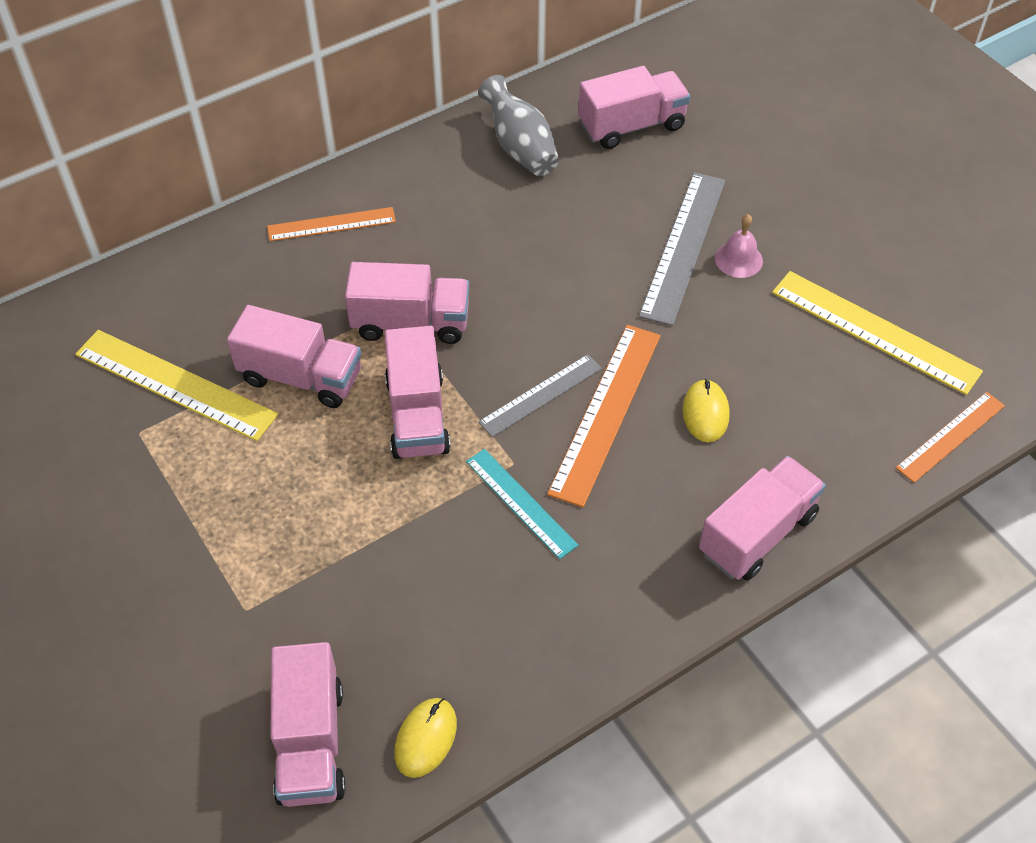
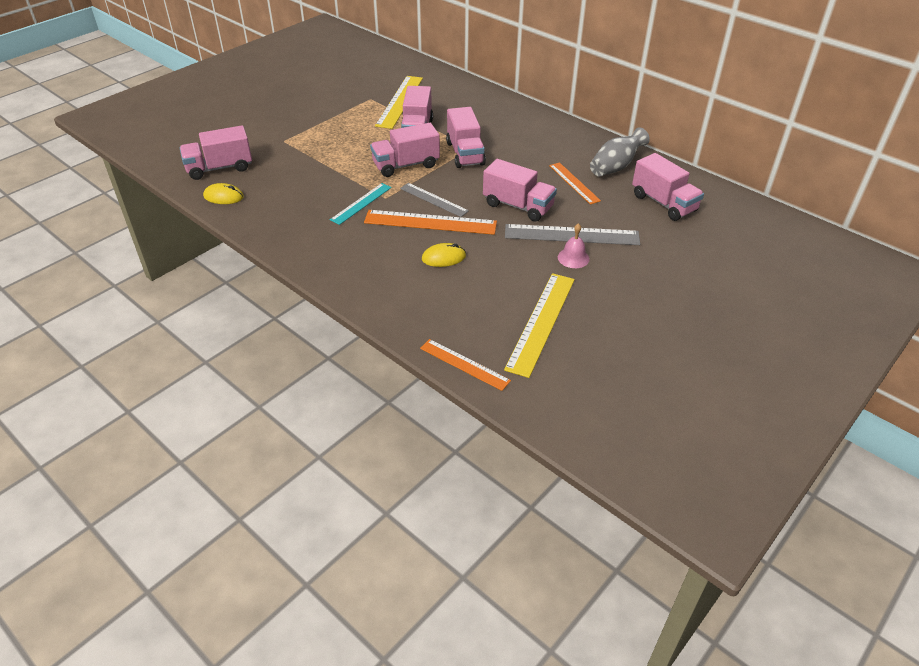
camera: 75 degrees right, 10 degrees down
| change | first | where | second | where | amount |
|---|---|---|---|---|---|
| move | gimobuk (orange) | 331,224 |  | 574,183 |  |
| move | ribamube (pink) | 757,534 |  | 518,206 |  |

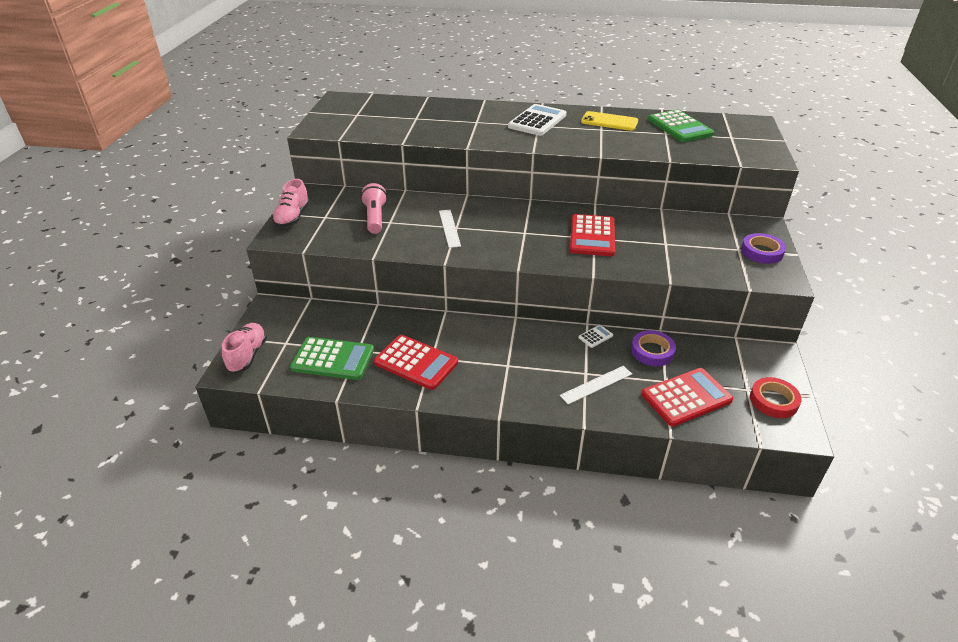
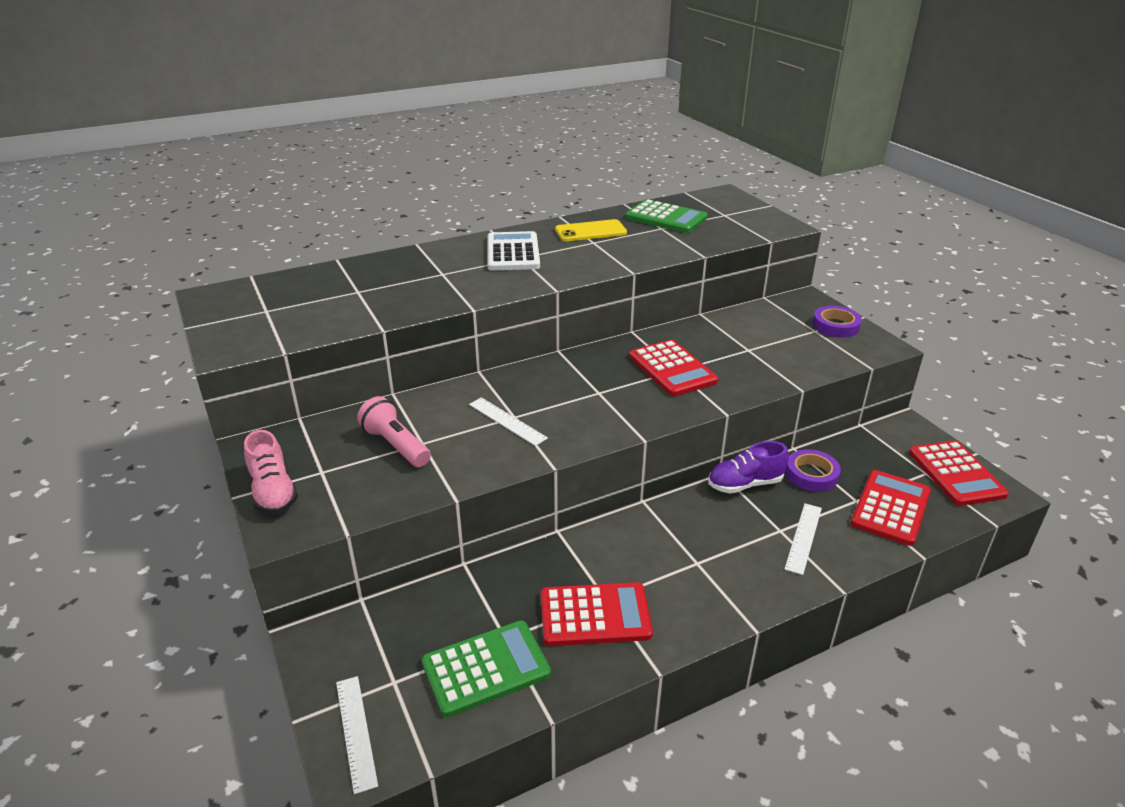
camera: 35 degrees left, 5 degrees down
| change | first | where | second | where | amount |
|---|---|---|---|---|---|
| replace | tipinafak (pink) | 247,355 | gimobuk (white) | 355,732 |  |
| replace | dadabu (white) | 595,336 | tipinafak (purple) | 745,484 |  |
| replace | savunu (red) | 773,401 | dadabu (red) | 956,473 |  |

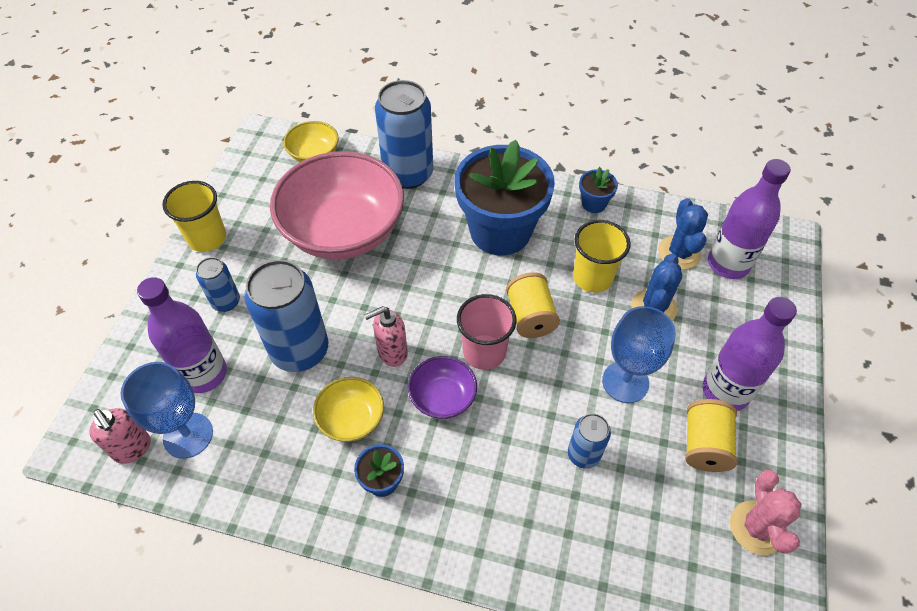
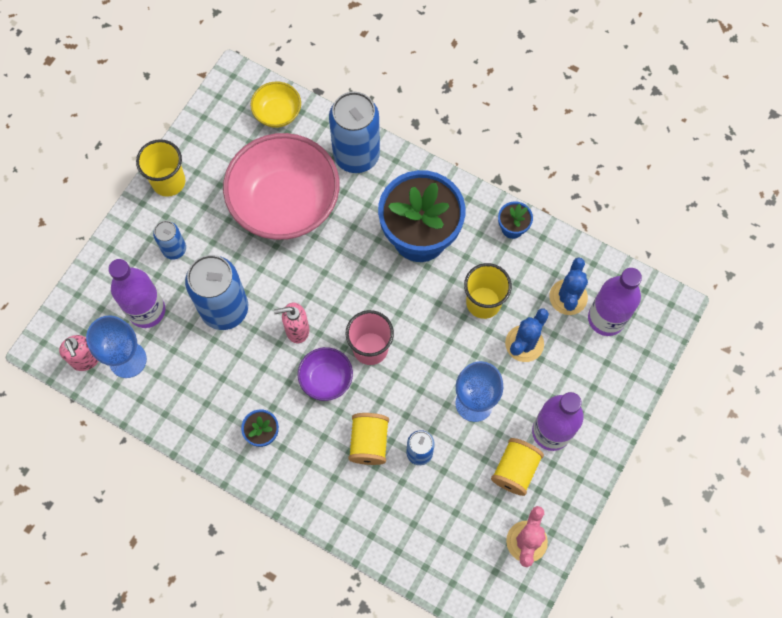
camera: 15 degrees right, 15 degrees up
| change | first | where | second | where | amount |
|---|---|---|---|---|---|
| delete | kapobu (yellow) | 351,419 |  |  |  |
| move | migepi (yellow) | 530,317 |  | 369,442 |  |

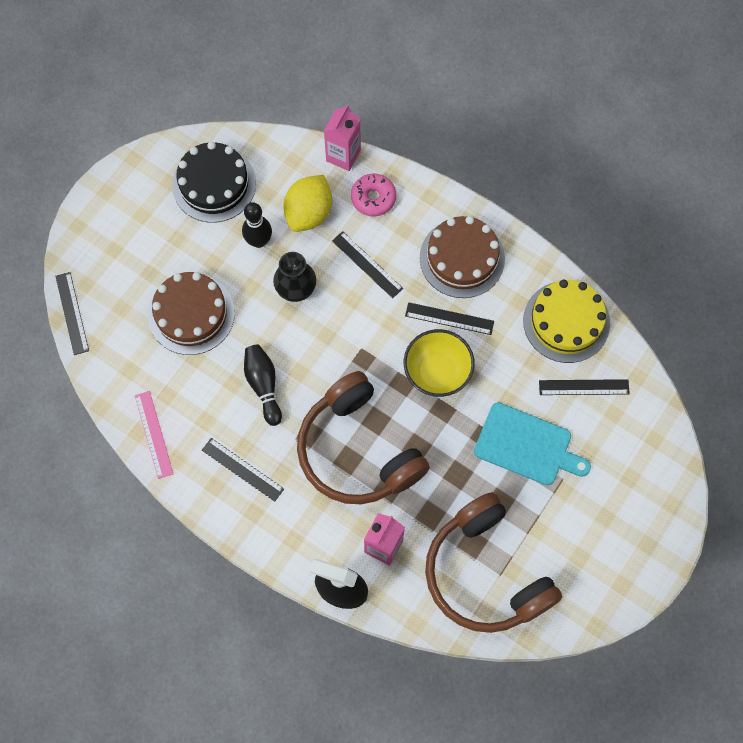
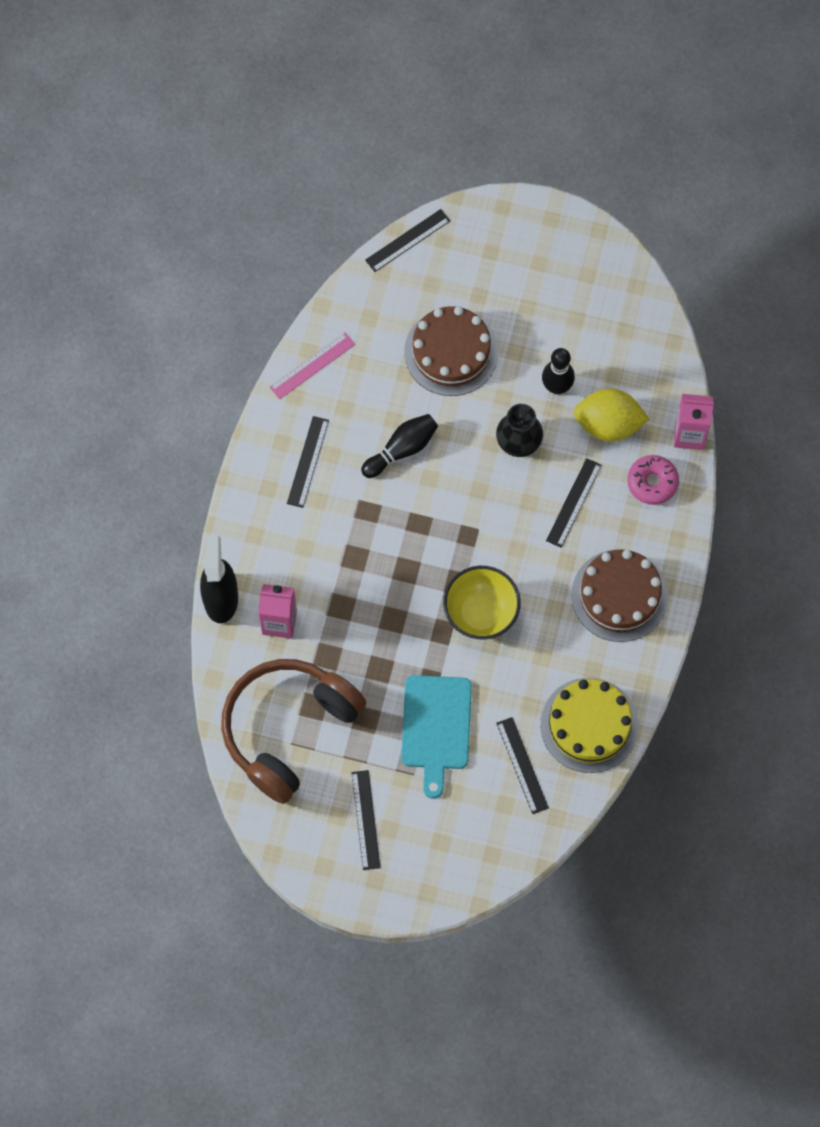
camera: 70 degrees right, 0 degrees up
| change | first | where | second | where | amount |
|---|---|---|---|---|---|
| delete | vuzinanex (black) | 214,184 |  |  |  |
| delete | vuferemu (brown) | 357,450 |  |  |  |
| move | gimobuk (black) | 449,319 |  | 365,820 |  |

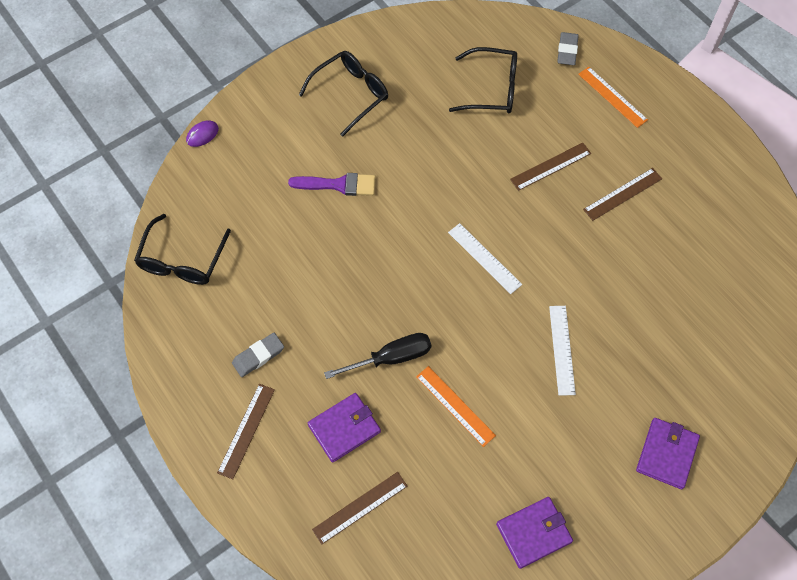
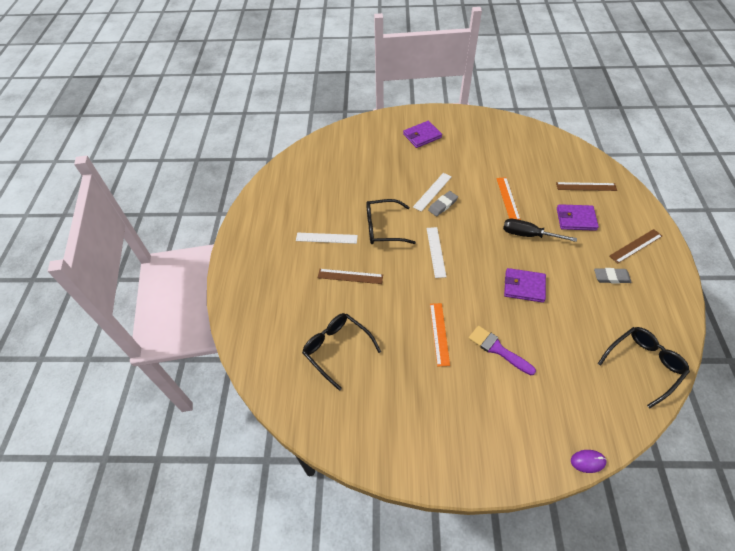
camera: 140 degrees left, 10 degrees down
| change | first | where | second | where | amount |
|---|---|---|---|---|---|
| move | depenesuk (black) | 351,94 |  | 383,228 |  |
| move | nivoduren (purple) | 533,533 |  | 524,286 |  |
| move | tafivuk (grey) | 567,51 |  | 442,205 |  |
| move | gimobuk (orange) | 612,97 |  | 439,333 |  |
| recolor | gimobuk (brown) | 622,194 | gimobuk (white) | 326,238 |  |

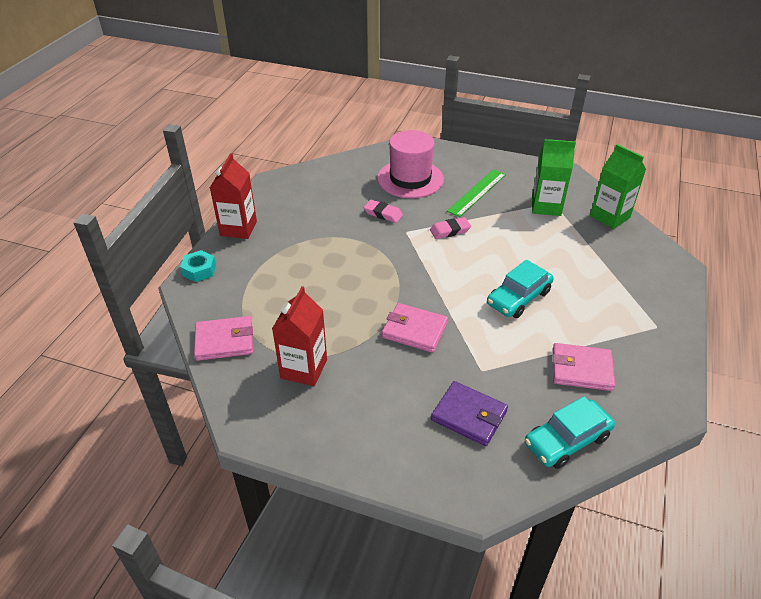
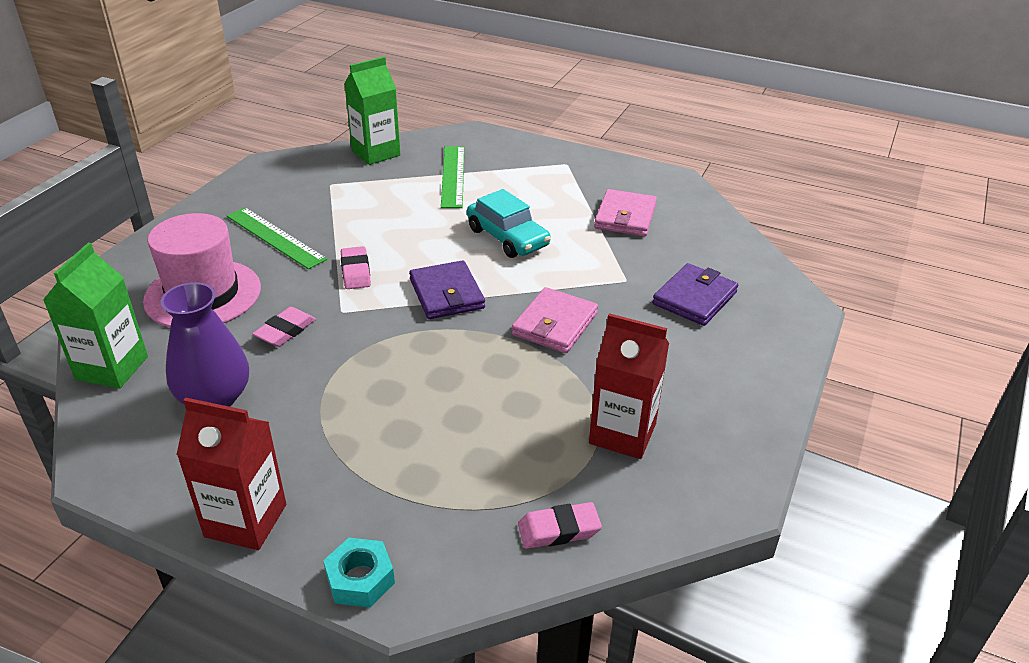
camera: 85 degrees left, 5 degrees down
| change | first | where | second | where | amount |
|---|---|---|---|---|---|
| delete | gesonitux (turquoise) | 567,440 |  |  |  |
| insert |  |  | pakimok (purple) | 215,398 |  |
| insert |  |  | nivoduren (purple) | 446,294 |  |
| insert |  |  | gimobuk (green) | 453,176 |  |
| move | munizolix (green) | 546,206 |  | 112,368 |  |
| replace | nivoduren (pink) | 224,341 | tafivuk (pink) | 559,530 |  |

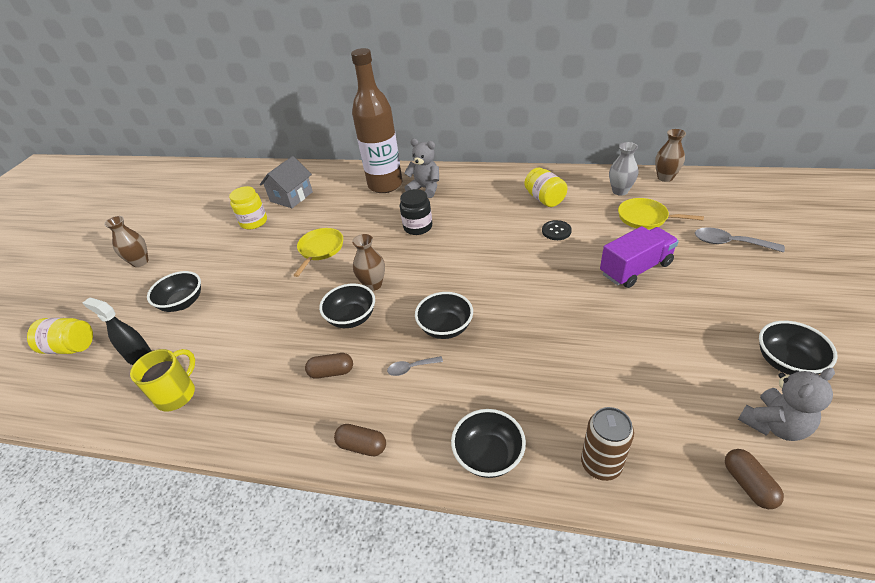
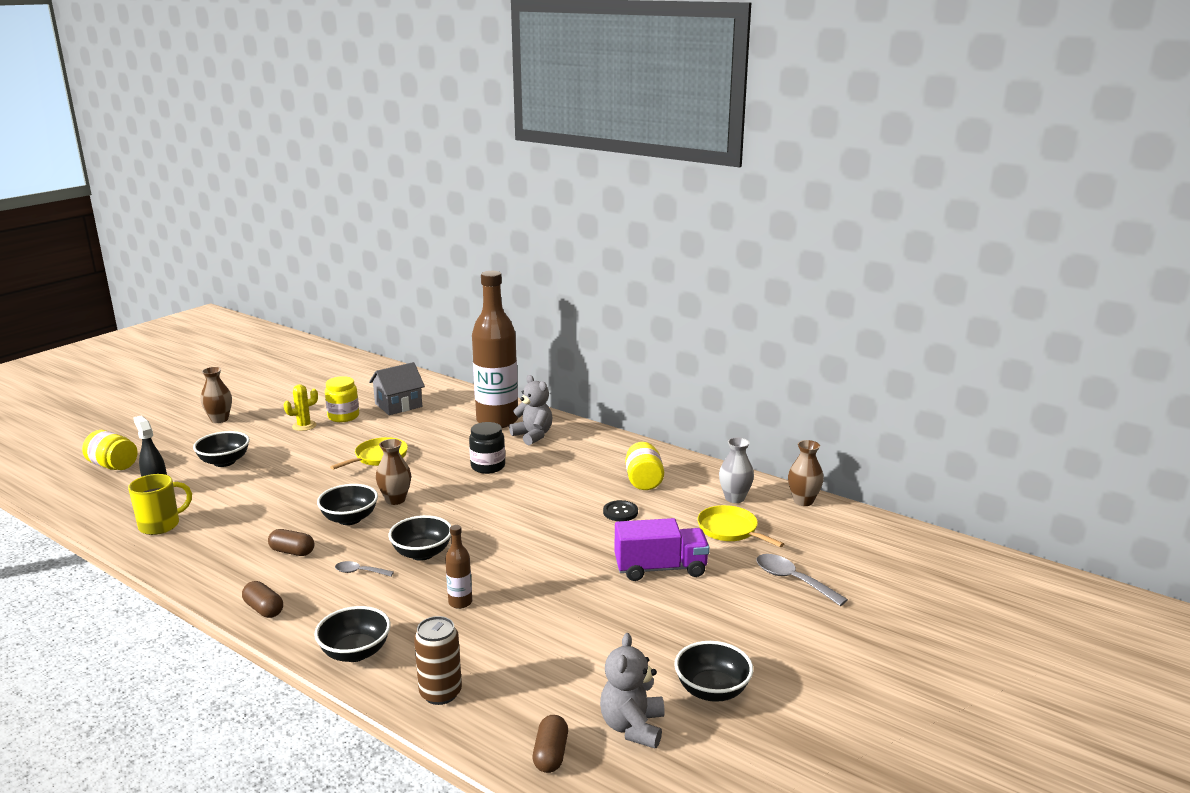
camera: 20 degrees right, 20 degrees down
| change | first | where | second | where | amount |
|---|---|---|---|---|---|
| insert |  |  | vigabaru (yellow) | 304,426 |  |
| insert |  |  | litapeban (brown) | 460,602 |  |
| rotate | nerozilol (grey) | 774,424 |  | 632,727 | 105 degrees clockwise |

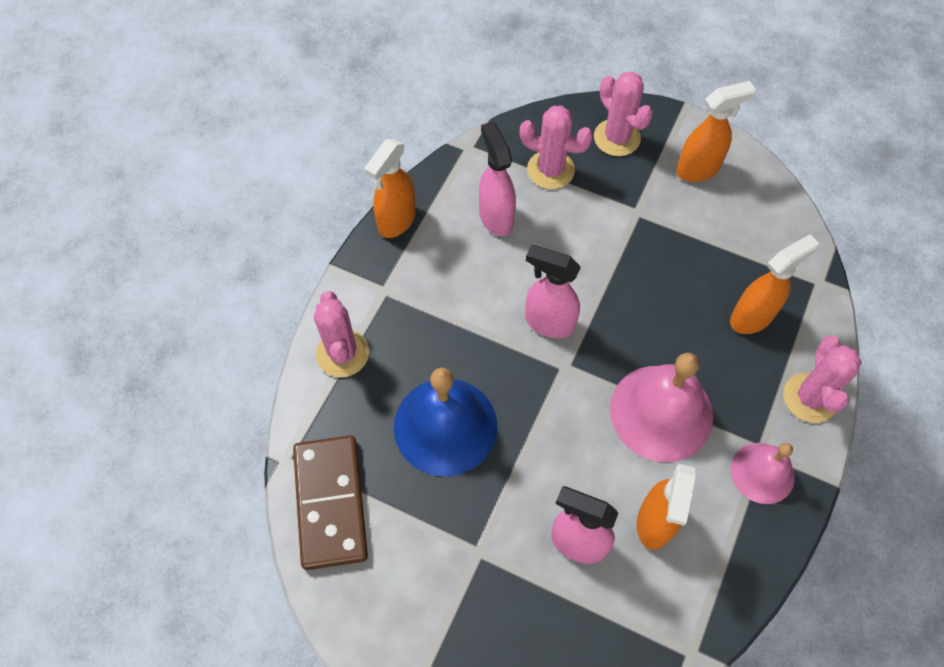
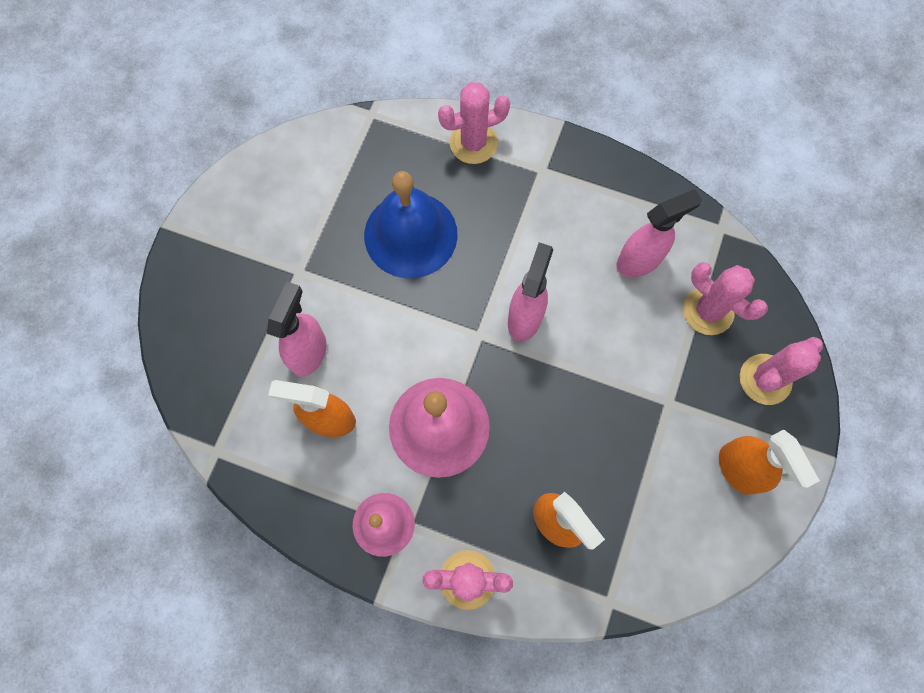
camera: 85 degrees right, 10 degrees up
| change | first | where | second | where | amount |
|---|---|---|---|---|---|
| delete | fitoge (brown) | 331,503 |  |  |  |
| delete | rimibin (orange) | 396,221 |  |  |  |
| rotate | vigabaru (pink) | 550,170 |  | 708,311 | 60 degrees counterclockwise |

